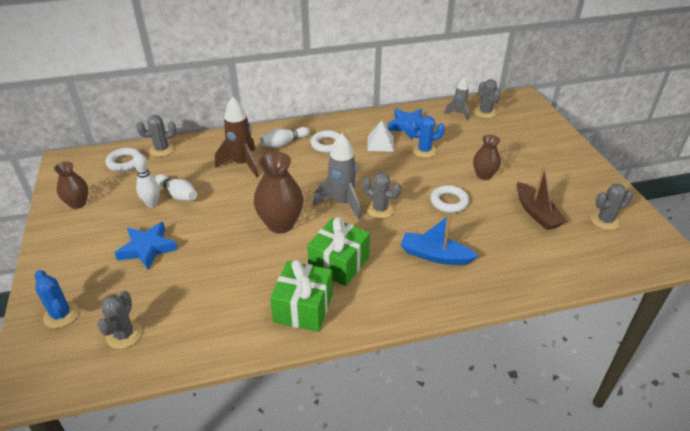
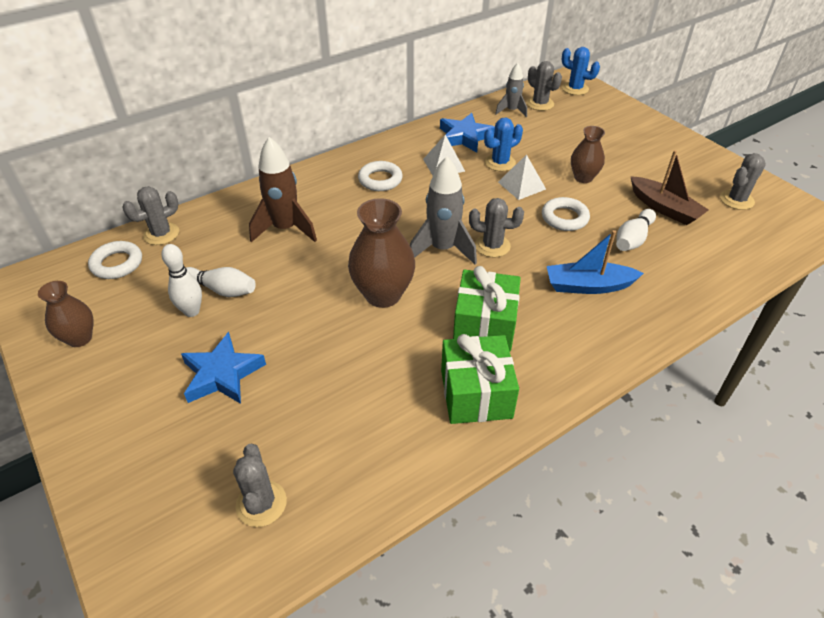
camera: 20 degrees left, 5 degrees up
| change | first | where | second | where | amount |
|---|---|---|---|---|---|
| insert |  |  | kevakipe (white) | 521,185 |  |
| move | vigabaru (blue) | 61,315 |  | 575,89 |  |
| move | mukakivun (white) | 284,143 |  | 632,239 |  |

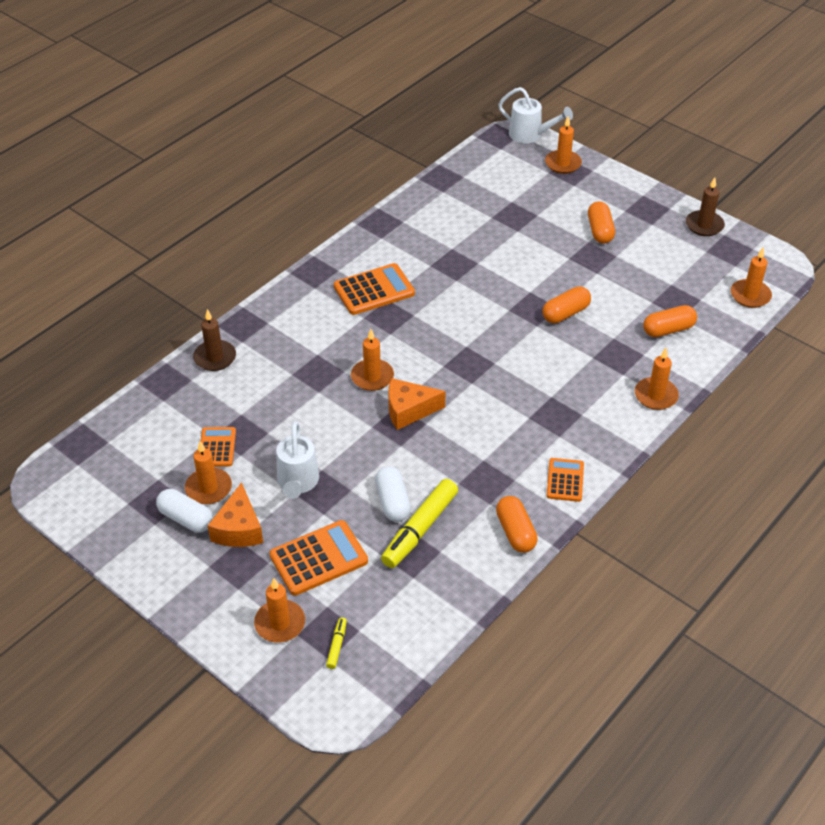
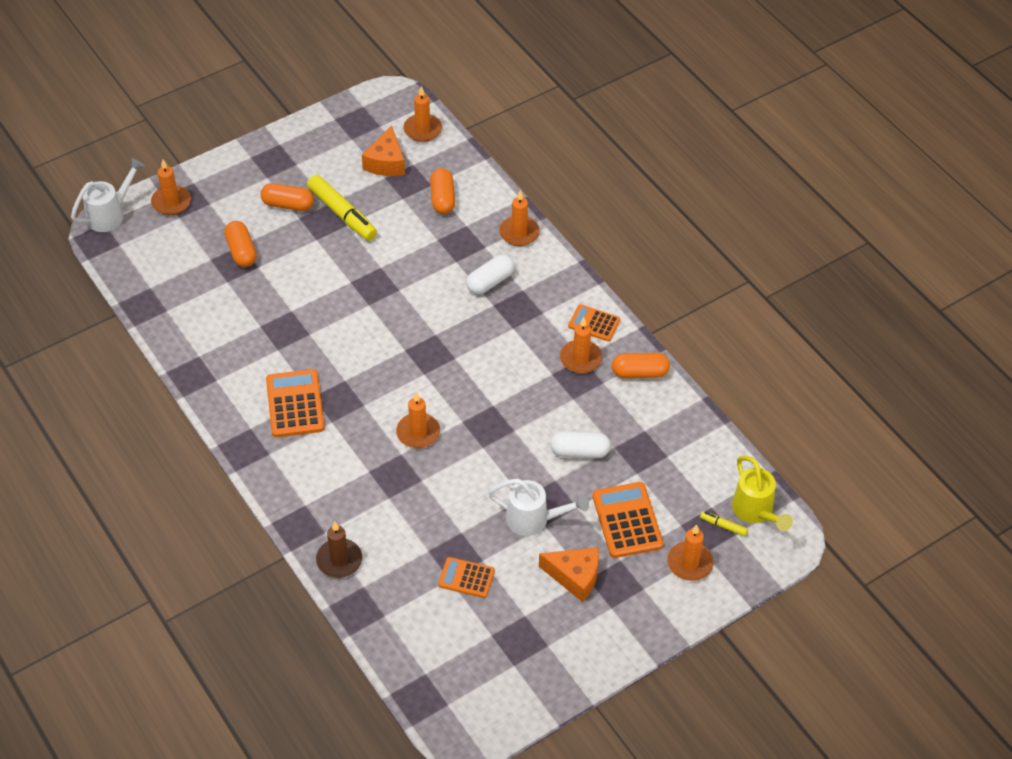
camera: 75 degrees left, 5 degrees up
| change | first | where | second | where | amount |
|---|---|---|---|---|---|
| delete | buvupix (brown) | 704,225 |  |  |  |
| insert |  |  | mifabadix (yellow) | 755,511 |  |
| move | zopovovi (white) | 186,519 |  | 490,282 |  |
| move | buvupix (orange) | 208,488 |  | 580,358 |  |
| move | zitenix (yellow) | 420,529 |  | 342,214 |  |
| move | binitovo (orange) | 409,410 |  | 386,162 |  |
| move | zopovovi (orange) | 565,313 |  | 241,251 |  |

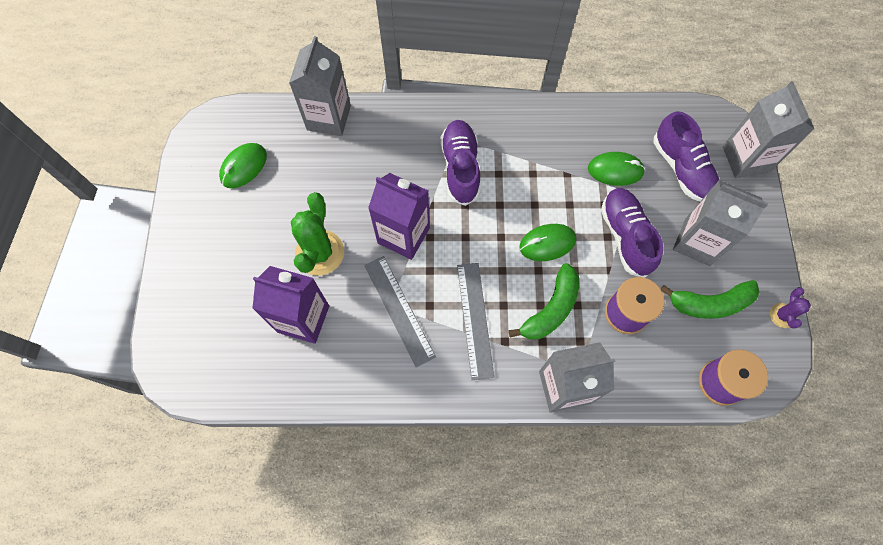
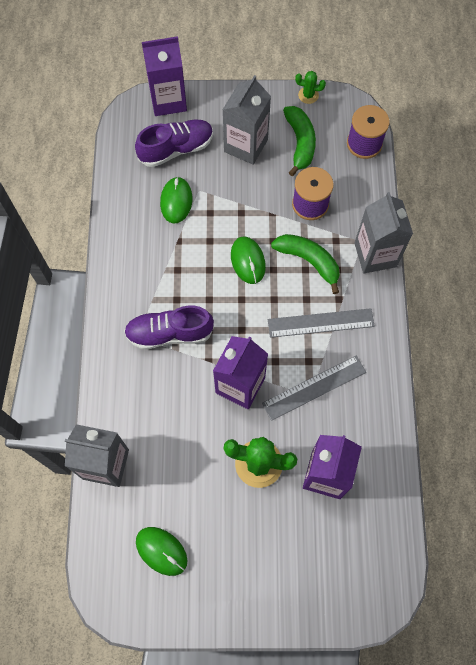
camera: 90 degrees left, 0 degrees up
| change | first | where | second | where | amount |
|---|---|---|---|---|---|
| delete | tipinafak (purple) | 625,236 |  |  |  |
| recolor | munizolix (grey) | 746,159 | munizolix (purple) | 168,100 |  |
| recolor | vigabaru (purple) | 782,315 | vigabaru (green) | 308,95 |  |

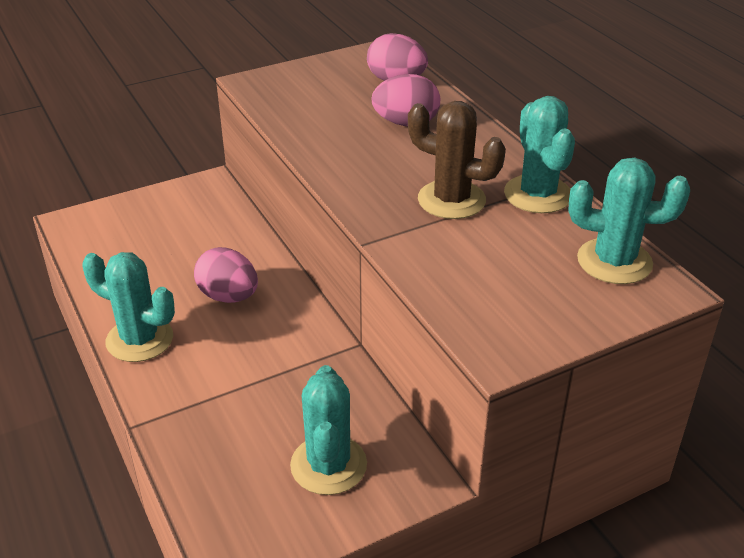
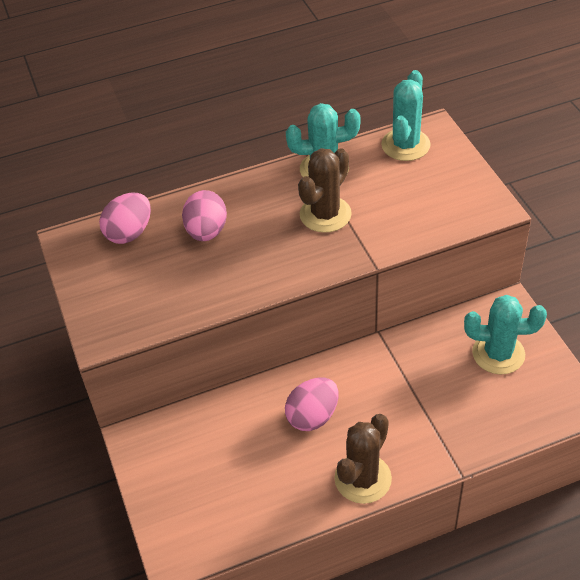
camera: 80 degrees left, 10 degrees up
| change | first | where | second | where | amount |
|---|---|---|---|---|---|
| recolor | vigabaru (turquoise) | 139,339 | vigabaru (brown) | 363,478 |  |

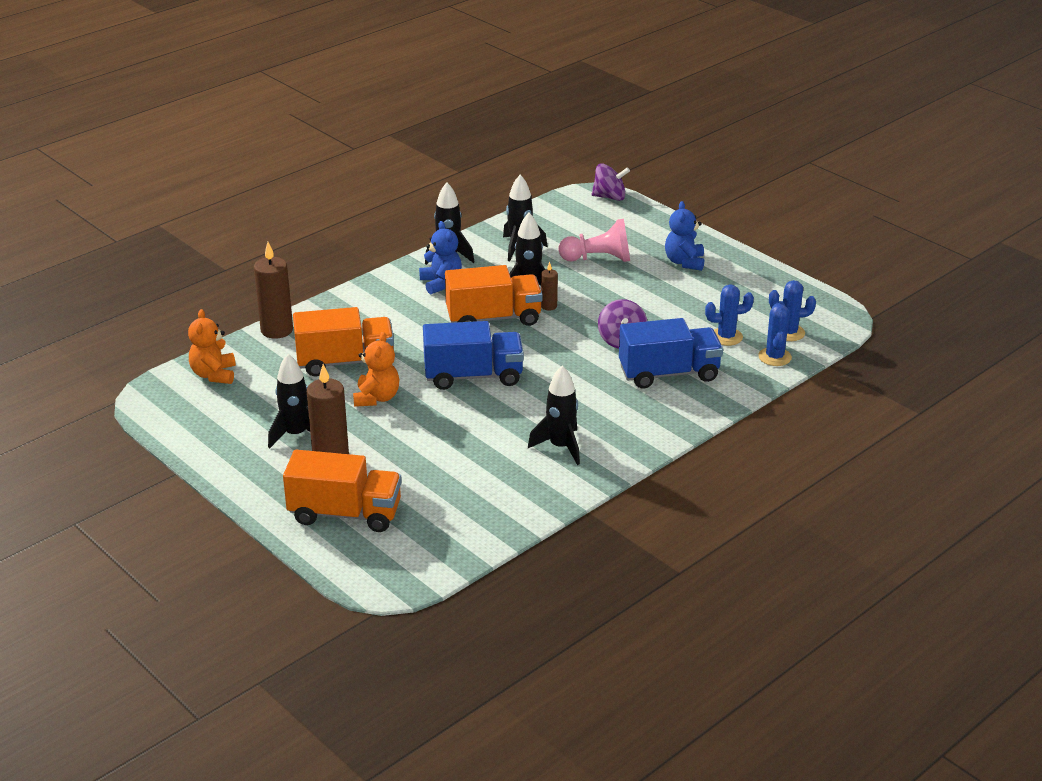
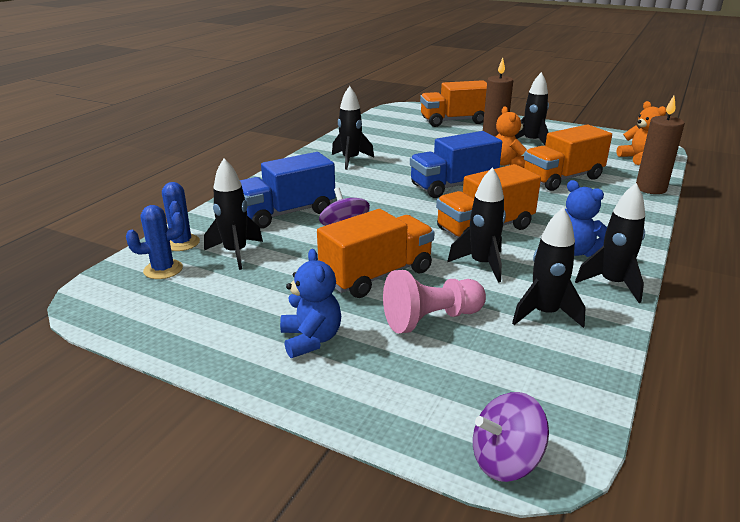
camera: 160 degrees right, 5 degrees down
| change | first | where | second | where | amount |
|---|---|---|---|---|---|
| delete | buvupix (brown) | 549,306 |  |  |  |
| insert |  |  | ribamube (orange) | 377,275 |  |
| replace | vigabaru (blue) | 726,337 | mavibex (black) | 236,253 |  |

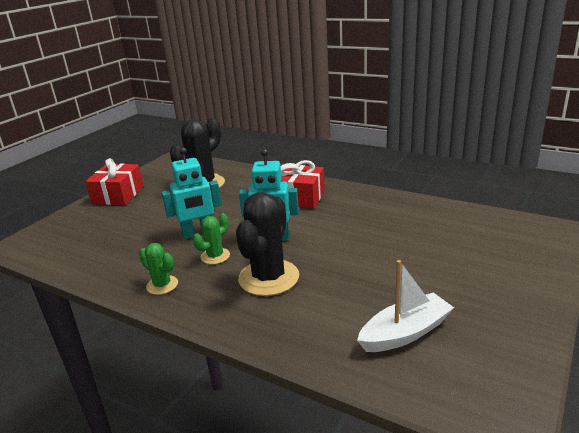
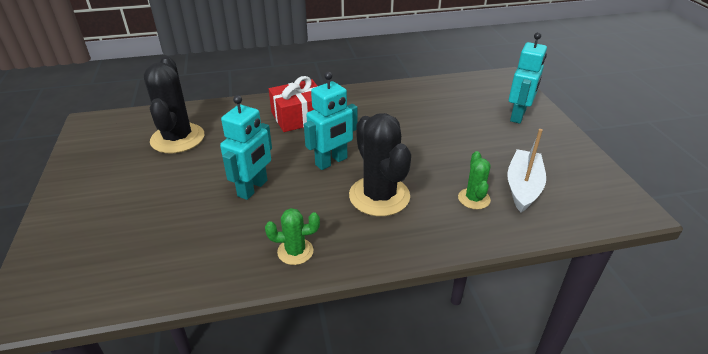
camera: 45 degrees left, 10 degrees up
| change | first | where | second | where | amount |
|---|---|---|---|---|---|
| delete | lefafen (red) | 118,195 |  |  |  |
| insert |  |  | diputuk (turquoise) | 518,116 |  |
| move | vigabaru (green) | 215,256 |  | 474,199 |  |

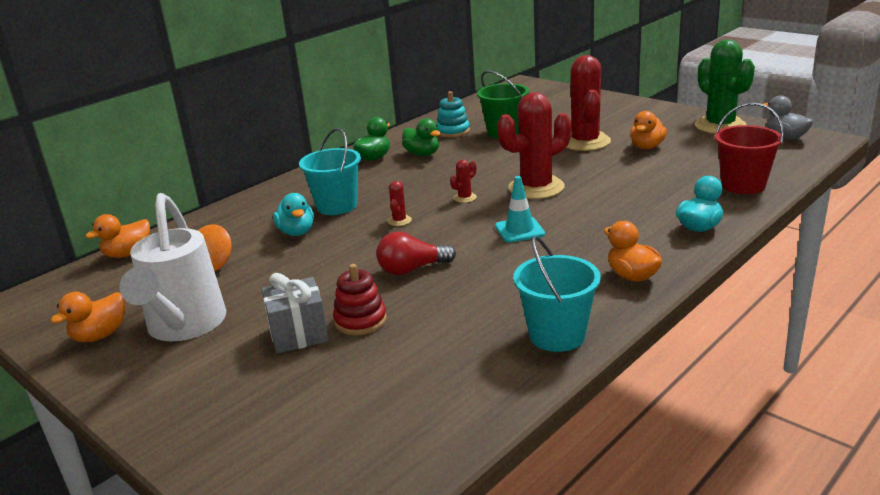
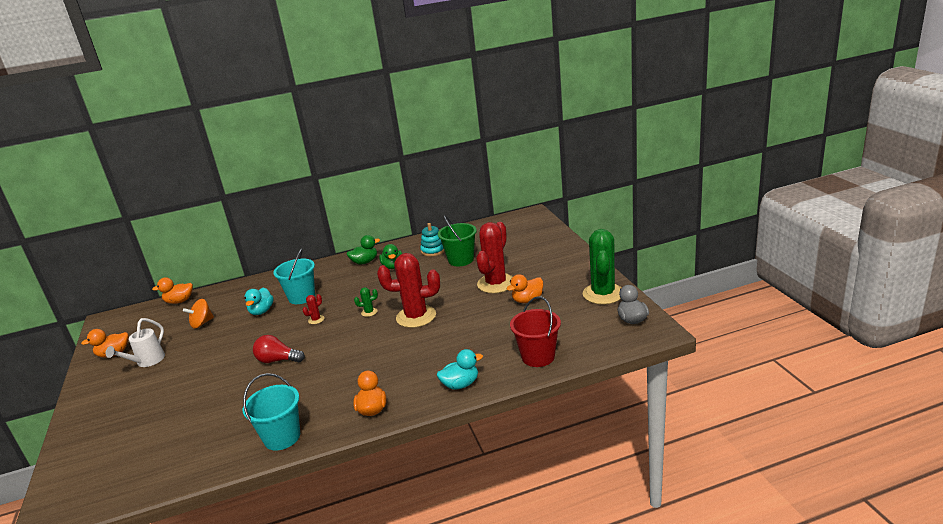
camera: 30 degrees right, 0 degrees up
| change | first | where | second | where | amount |
|---|---|---|---|---|---|
| delete | lefafen (grey) | 298,334 |  |  |  |
| delete | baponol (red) | 360,321 |  |  |  |
| delete | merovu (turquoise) | 519,230 |  |  |  |
| recolor | vigabaru (red) | 465,198 | vigabaru (green) | 369,312 |  |
| resize | mifabadix (white) | 184,327 |  | 147,362 | x0.58 |

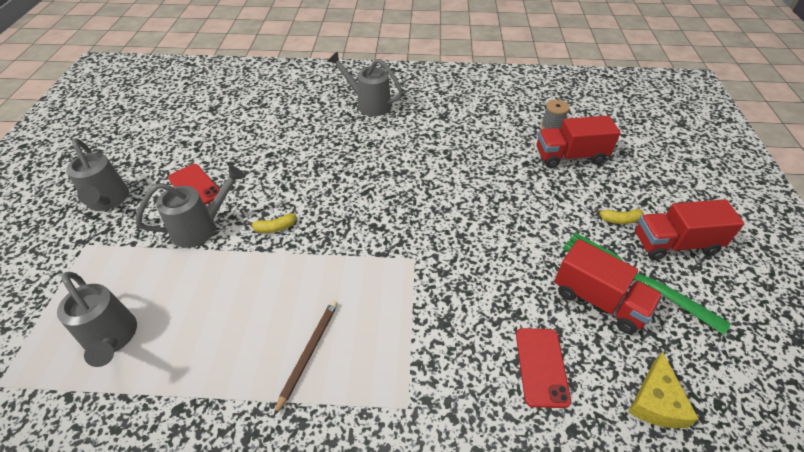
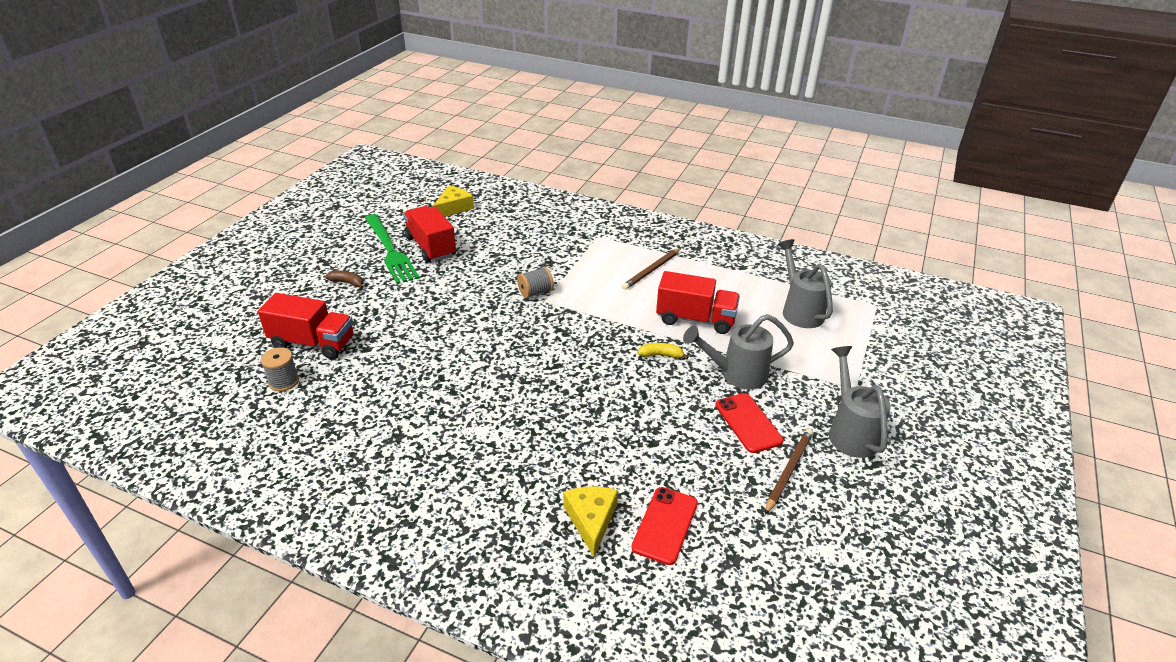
camera: 160 degrees left, 10 degrees down
| change | first | where | second | where | amount |
|---|---|---|---|---|---|
| delete | mifabadix (grey) | 369,104 |  |  |  |
| insert |  |  | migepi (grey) | 535,292 |  |
| insert |  |  | binitovo (yellow) | 591,520 |  |
| insert |  |  | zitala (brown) | 788,471 |  |
| move | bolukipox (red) | 541,366 |  | 665,525 |  |
| move | ribamube (red) | 674,244 |  | 695,319 |  |
| recolor | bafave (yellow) | 619,220 | bafave (brown) | 347,283 |  |

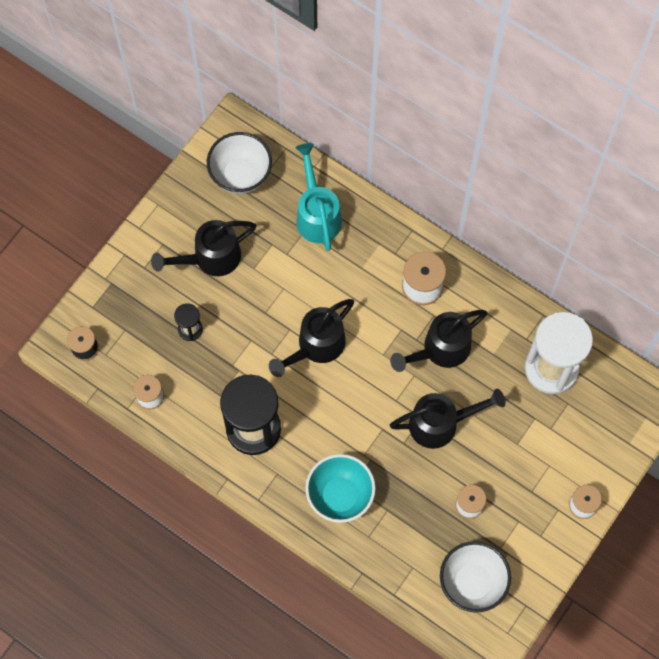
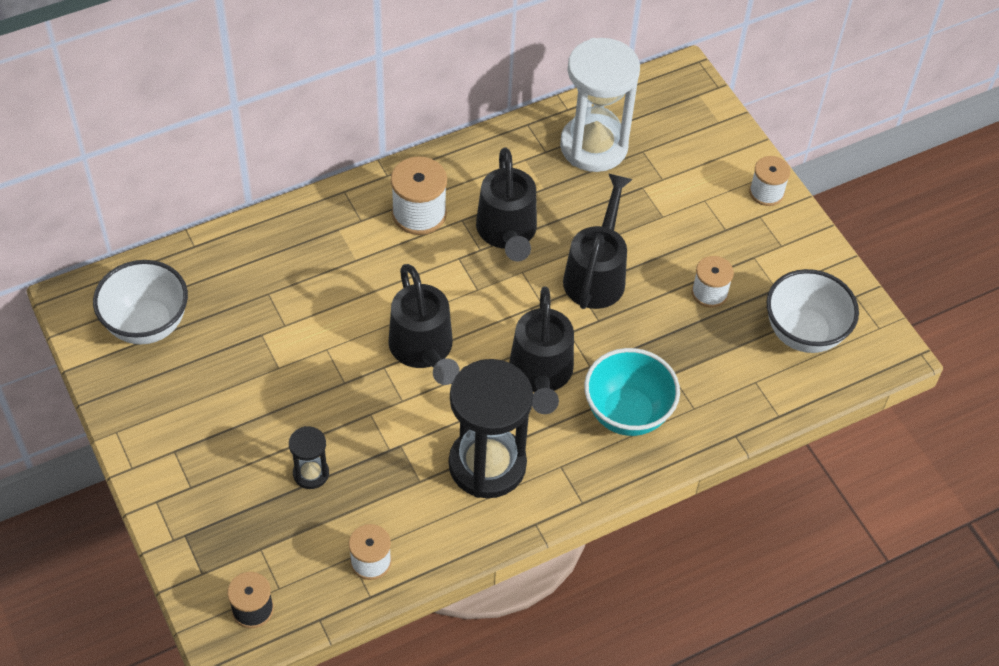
camera: 65 degrees left, 15 degrees down
| change | first | where | second | where | amount |
|---|---|---|---|---|---|
| delete | mifabadix (turquoise) | 317,214 |  |  |  |
| move | mifabadix (black) | 210,258 |  | 541,375 |  |

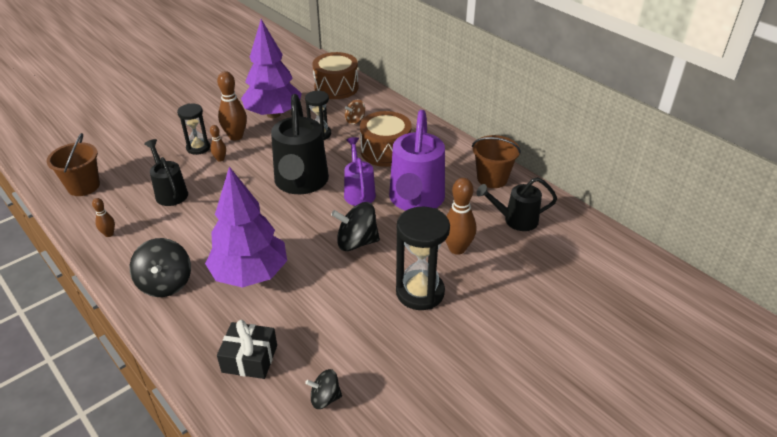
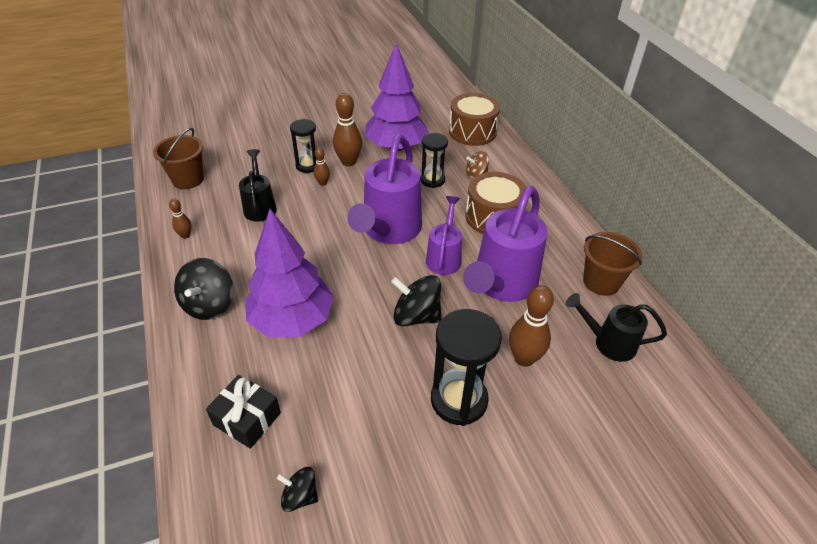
camera: 20 degrees right, 5 degrees up
| change | first | where | second | where | amount |
|---|---|---|---|---|---|
| recolor | mifabadix (black) | 301,183 | mifabadix (purple) | 389,230 |  |

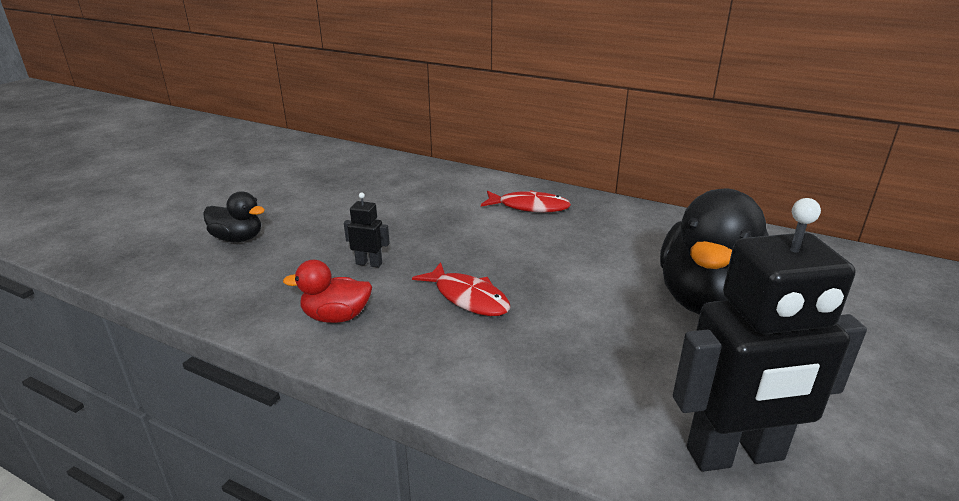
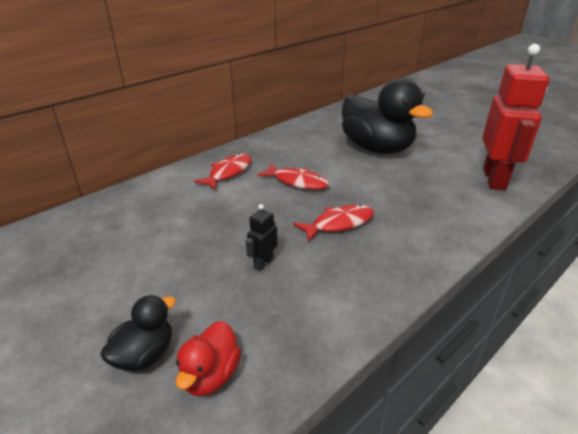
camera: 70 degrees left, 5 degrees up
| change | first | where | second | where | amount |
|---|---|---|---|---|---|
| insert |  |  | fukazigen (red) | 297,182 |  |
| move | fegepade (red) | 336,317 |  | 210,375 |  |
| recolor | diputuk (black) | 735,455 | diputuk (red) | 494,179 |  |

